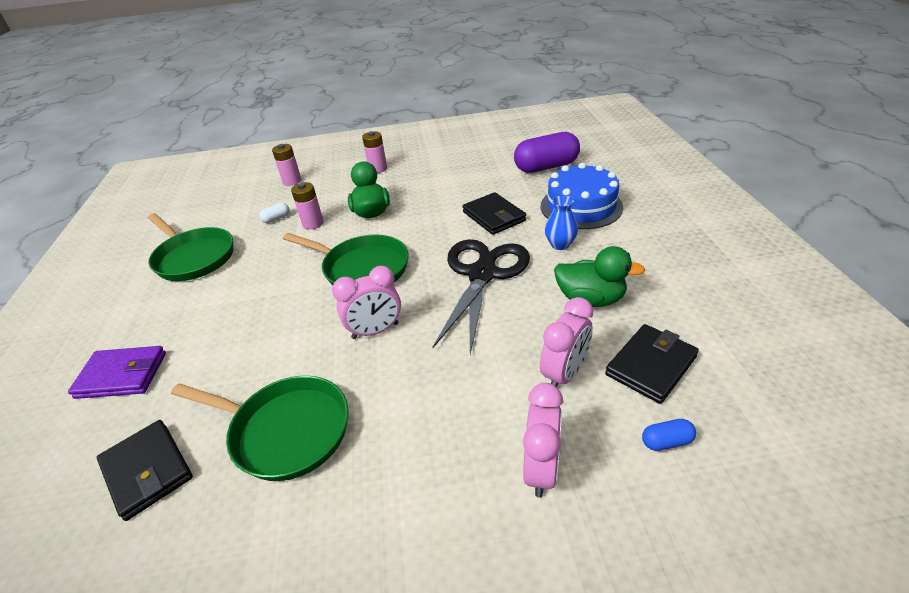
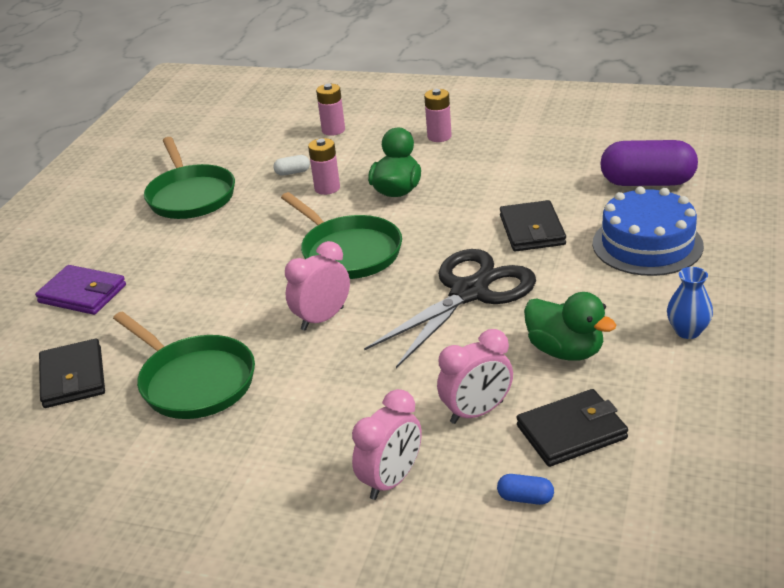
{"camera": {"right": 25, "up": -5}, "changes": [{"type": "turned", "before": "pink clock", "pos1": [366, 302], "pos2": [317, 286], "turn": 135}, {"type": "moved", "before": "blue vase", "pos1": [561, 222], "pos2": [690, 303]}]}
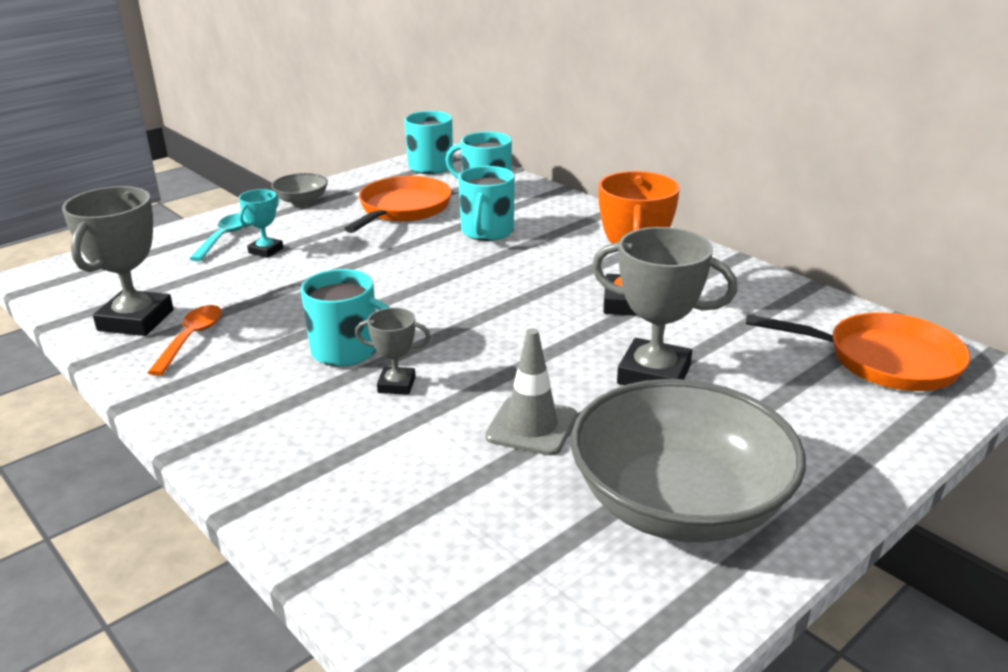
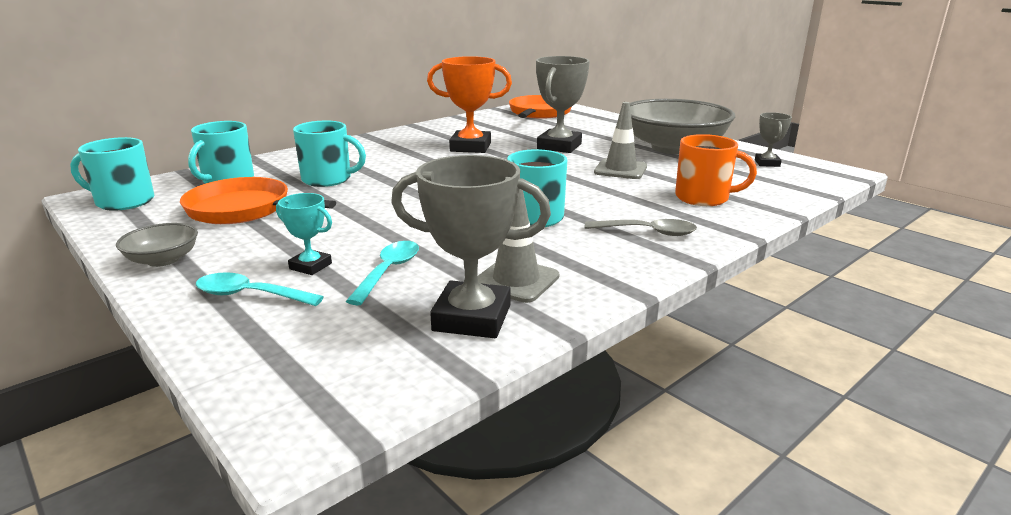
{"camera": {"right": -90, "up": -5}, "changes": [{"type": "added", "after": "turquoise spoon", "pos2": [382, 273]}, {"type": "replaced", "before": "orange spoon", "after": "grey traffic cone", "pos1": [184, 340], "pos2": [518, 246]}, {"type": "added", "after": "grey spoon", "pos2": [641, 227]}, {"type": "added", "after": "orange mug", "pos2": [716, 170]}, {"type": "moved", "before": "grey trophy", "pos1": [393, 351], "pos2": [773, 139]}]}
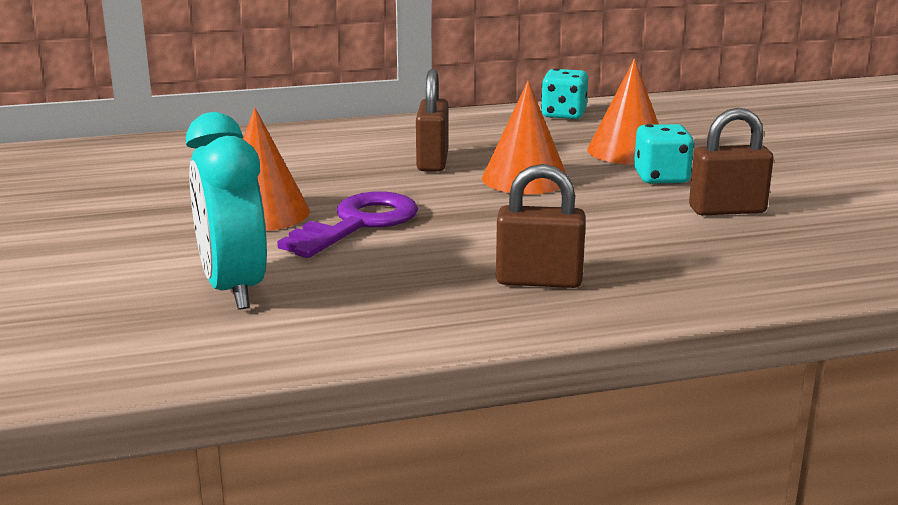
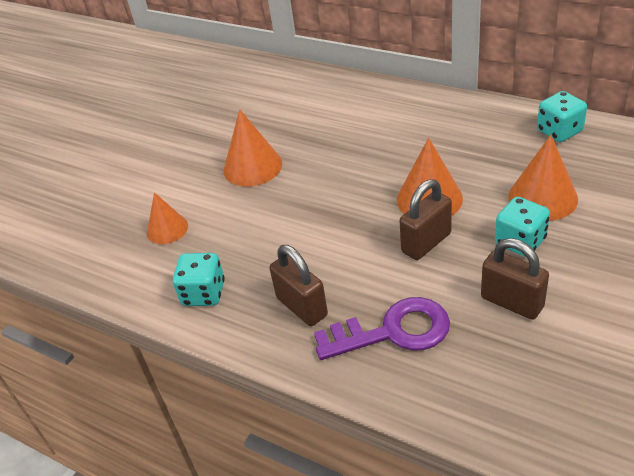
{"camera": {"right": 50, "up": 20}, "changes": [{"type": "replaced", "before": "turquoise clock", "after": "orange cone", "pos1": [226, 211], "pos2": [167, 218]}, {"type": "added", "after": "turquoise dice", "pos2": [199, 279]}, {"type": "moved", "before": "purple key", "pos1": [347, 224], "pos2": [382, 328]}, {"type": "moved", "before": "brown padlock", "pos1": [432, 120], "pos2": [426, 219]}]}
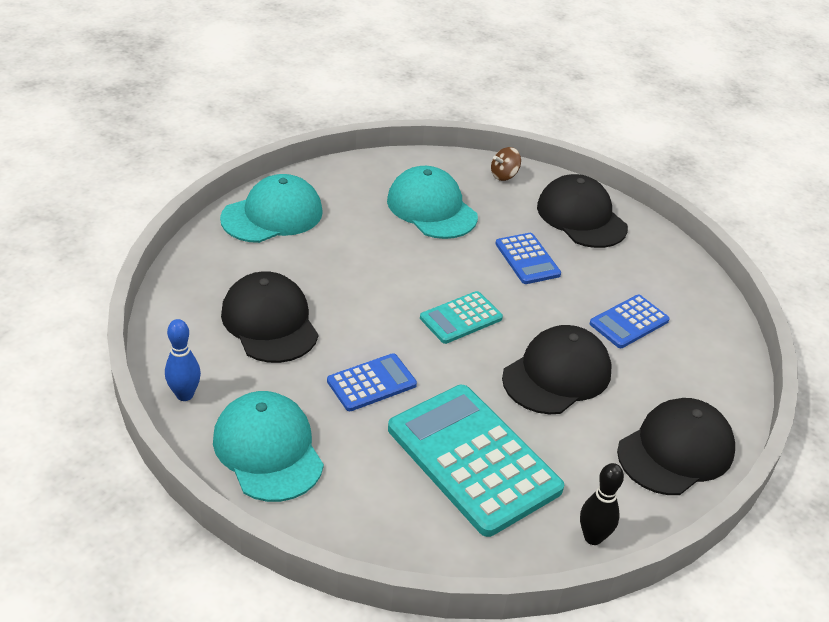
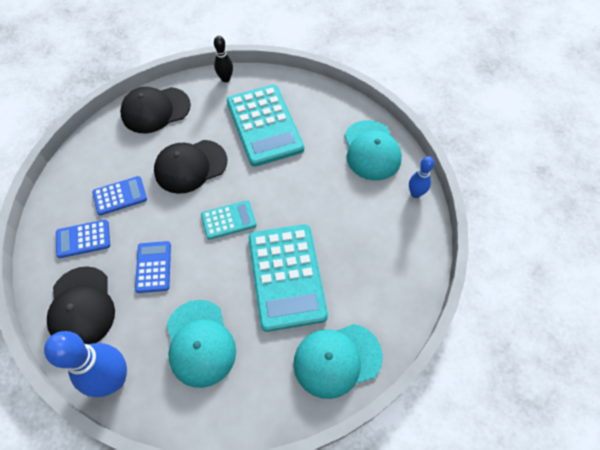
{"camera": {"right": -160, "up": 20}, "changes": [{"type": "replaced", "before": "brown spinning top", "after": "blue bowling pin", "pos1": [506, 164], "pos2": [85, 364]}, {"type": "moved", "before": "blue calculator", "pos1": [372, 382], "pos2": [83, 239]}, {"type": "added", "after": "turquoise calculator", "pos2": [288, 278]}, {"type": "removed", "before": "black cap", "pos1": [269, 317]}]}
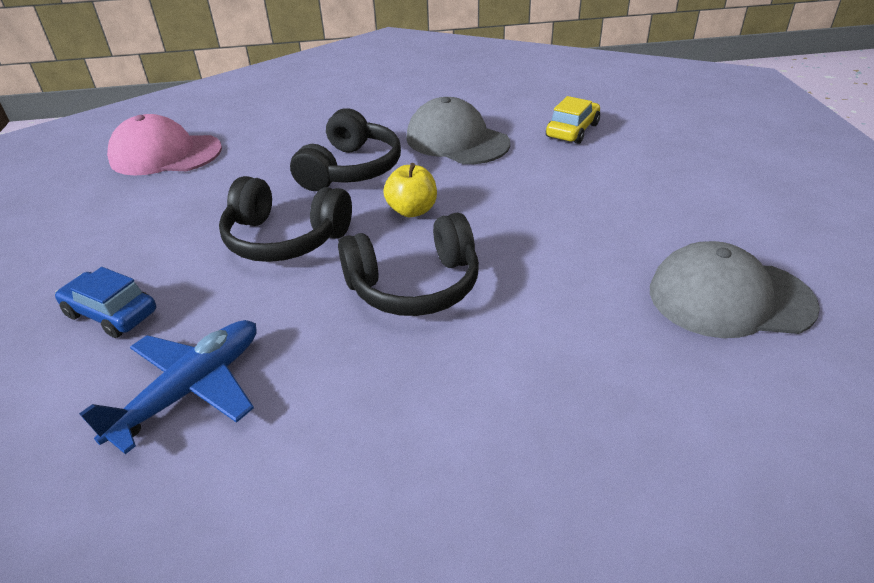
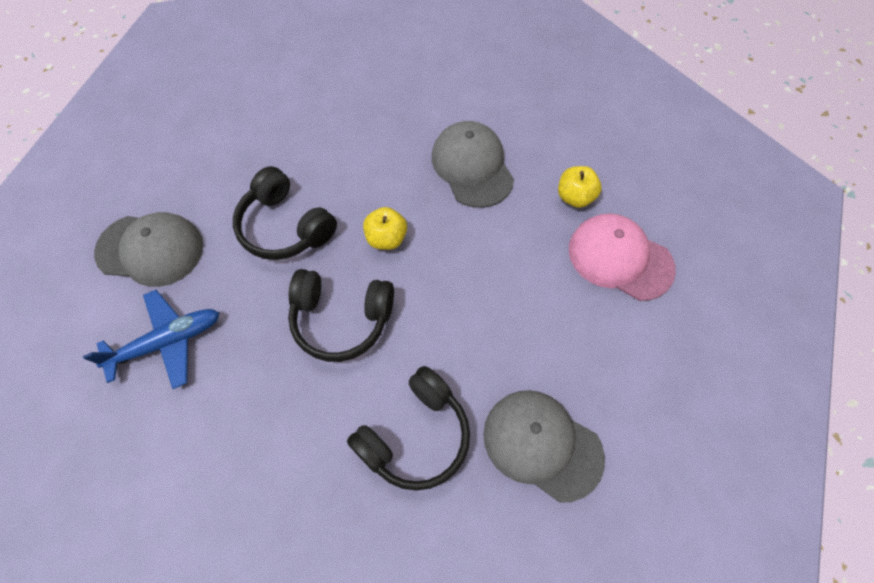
{"camera": {"right": 25, "up": 25}, "changes": [{"type": "replaced", "before": "blue car", "after": "grey cap", "pos1": [105, 302], "pos2": [148, 249]}, {"type": "moved", "before": "black headphones", "pos1": [345, 149], "pos2": [408, 428]}, {"type": "replaced", "before": "yellow car", "after": "yellow apple", "pos1": [573, 120], "pos2": [580, 187]}, {"type": "moved", "before": "pink cap", "pos1": [164, 145], "pos2": [622, 257]}]}
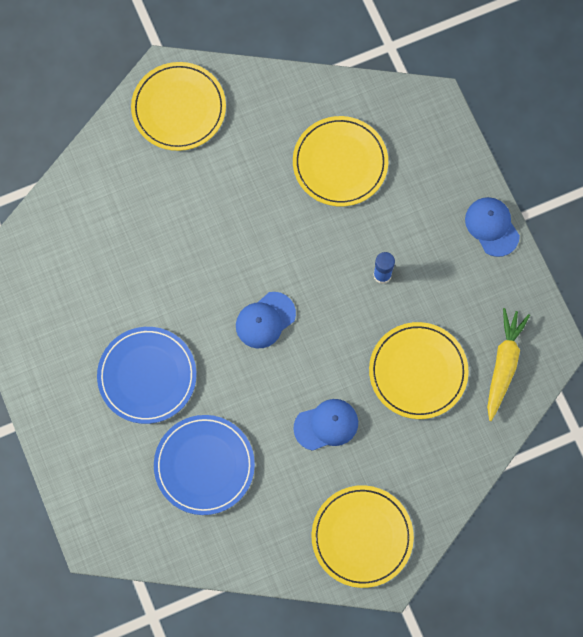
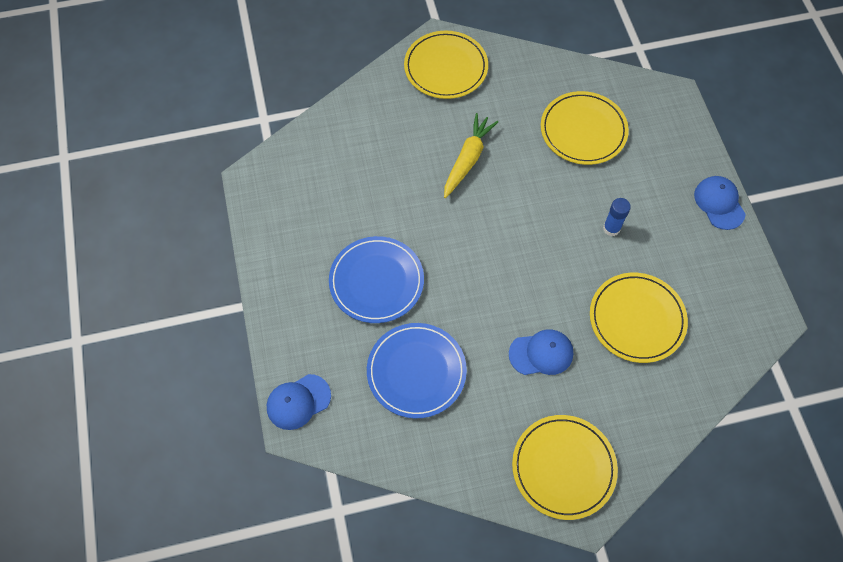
{"camera": {"right": 10, "up": -10}, "changes": [{"type": "moved", "before": "blue cap", "pos1": [266, 320], "pos2": [299, 402]}, {"type": "moved", "before": "yellow carrot", "pos1": [508, 364], "pos2": [471, 155]}]}
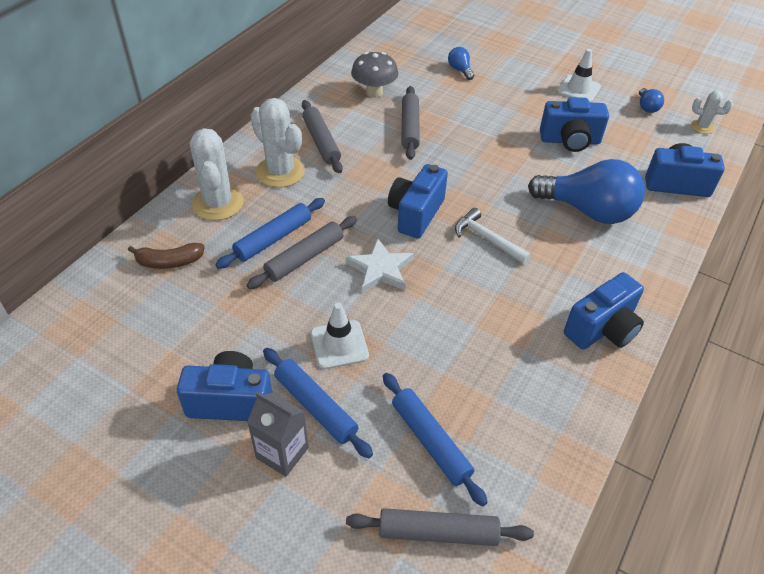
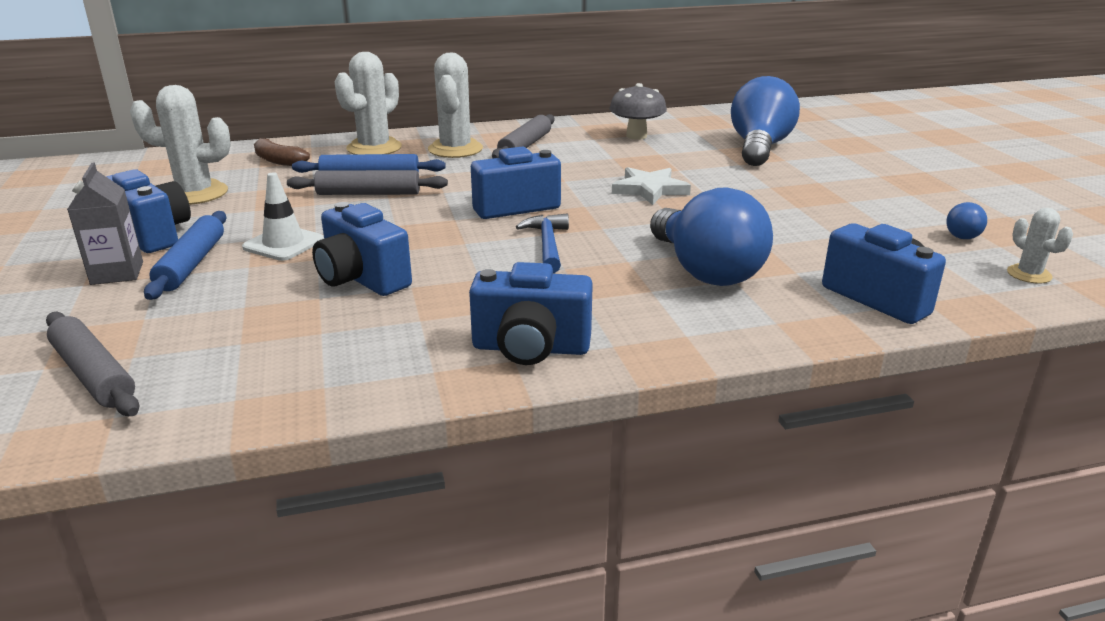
{"camera": {"right": 45, "up": -20}, "changes": [{"type": "added", "after": "white cactus", "pos2": [180, 145]}, {"type": "moved", "before": "blue camera", "pos1": [574, 124], "pos2": [362, 249]}, {"type": "recoloured", "before": "white hammer", "after": "blue hammer", "pos1": [493, 236], "pos2": [542, 243]}, {"type": "moved", "before": "white star", "pos1": [380, 265], "pos2": [651, 186]}, {"type": "resized", "before": "blue light bulb", "pos1": [461, 63], "pos2": [765, 121], "scale": 2.35}, {"type": "removed", "before": "blue rolling pin", "pos1": [435, 439]}, {"type": "removed", "before": "grey rolling pin", "pos1": [410, 123]}, {"type": "removed", "before": "white traffic cone", "pos1": [579, 76]}]}
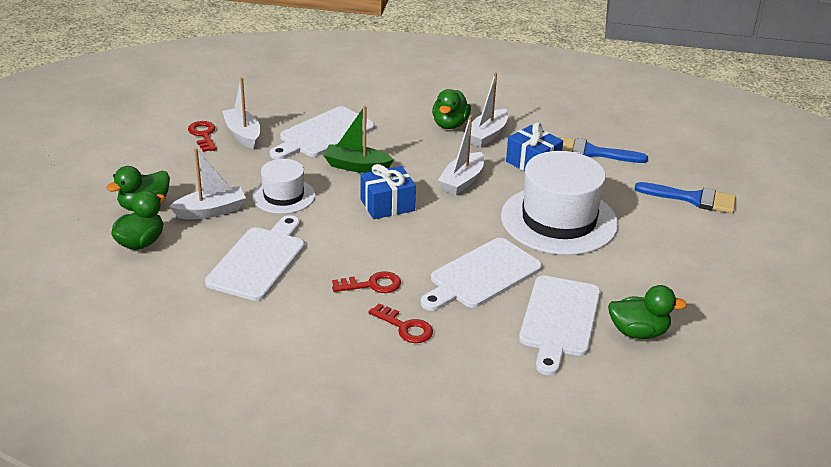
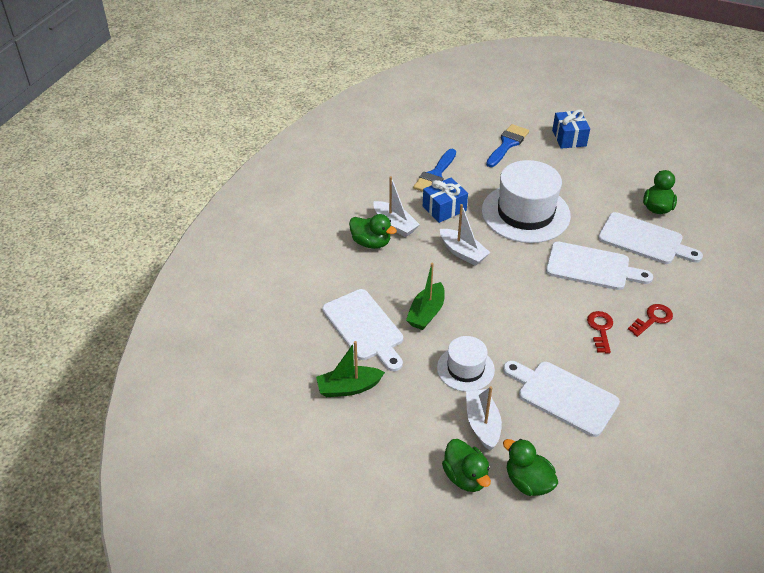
{"camera": {"right": -75, "up": 10}, "changes": [{"type": "recoloured", "before": "white boat", "after": "green boat", "pos1": [241, 113], "pos2": [350, 369]}, {"type": "turned", "before": "white cutting board", "pos1": [481, 274], "pos2": [599, 265], "turn": -45}, {"type": "moved", "before": "blue gift", "pos1": [388, 191], "pos2": [571, 129]}, {"type": "removed", "before": "red key", "pos1": [202, 136]}]}
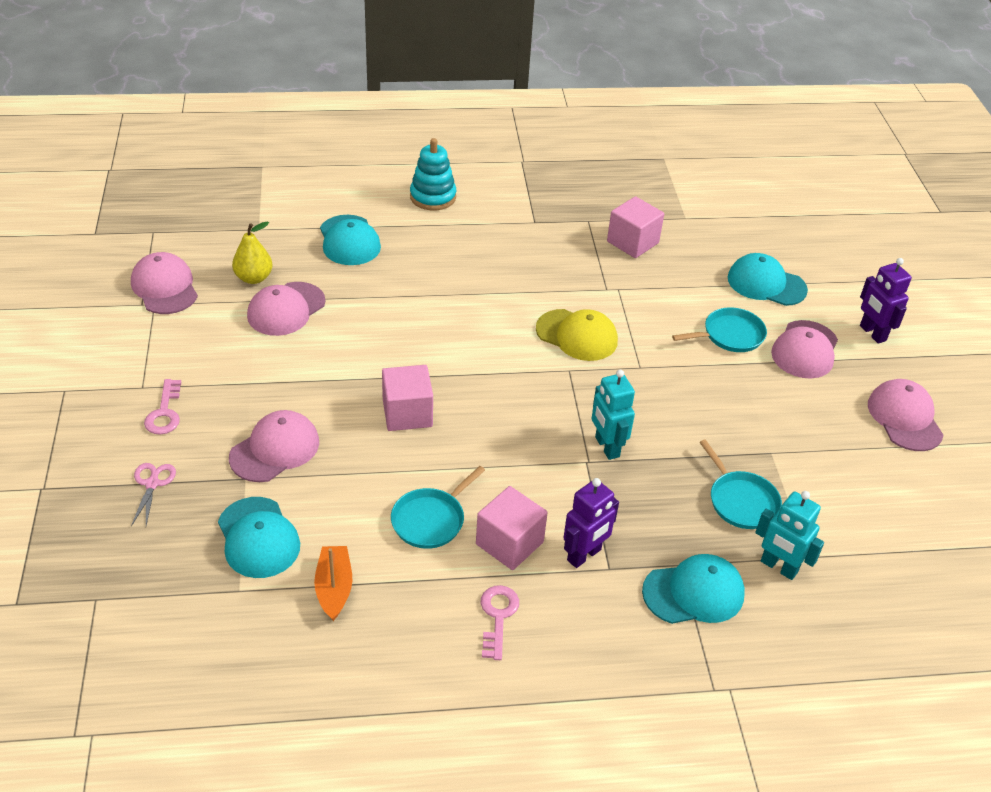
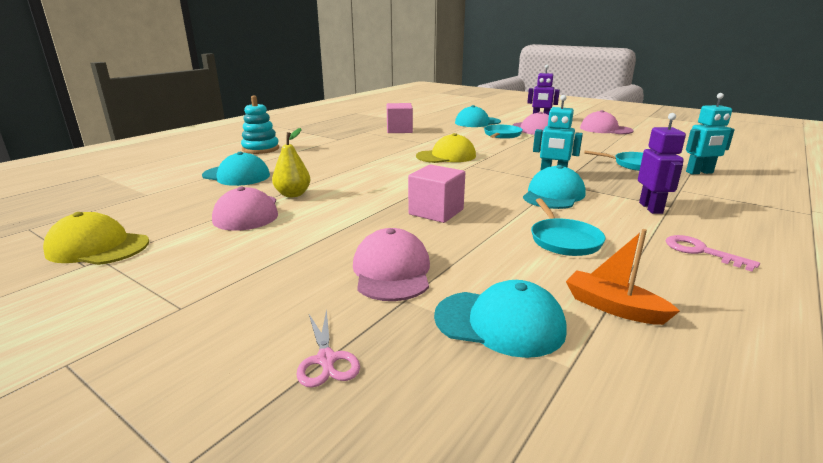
{"camera": {"right": -45, "up": -20}, "changes": [{"type": "recoloured", "before": "pink cap", "after": "yellow cap", "pos1": [164, 283], "pos2": [96, 238]}, {"type": "moved", "before": "yellow pear", "pos1": [252, 253], "pos2": [291, 162]}, {"type": "turned", "before": "pink scissors", "pos1": [153, 494], "pos2": [328, 348], "turn": -150}, {"type": "moved", "before": "turquoise cap", "pos1": [693, 589], "pos2": [554, 187]}, {"type": "removed", "before": "pink key", "pos1": [162, 407]}, {"type": "removed", "before": "pink cube", "pos1": [512, 528]}]}
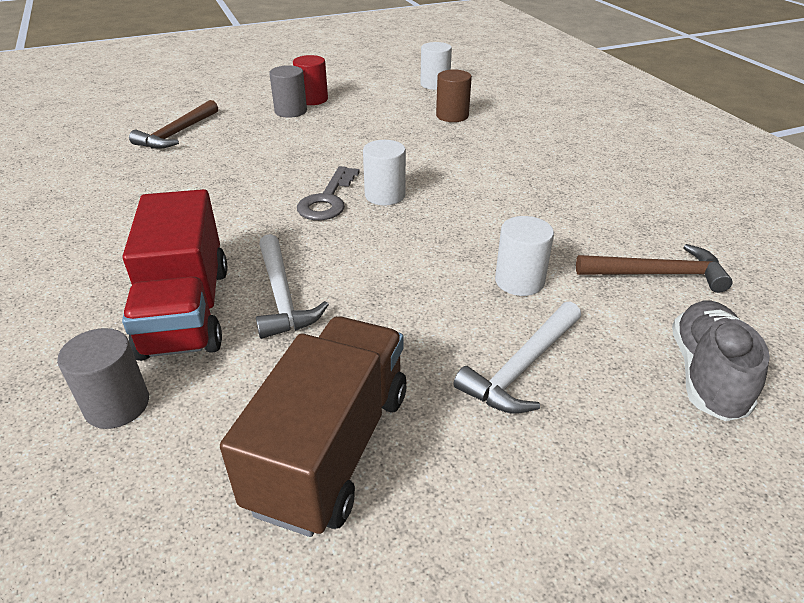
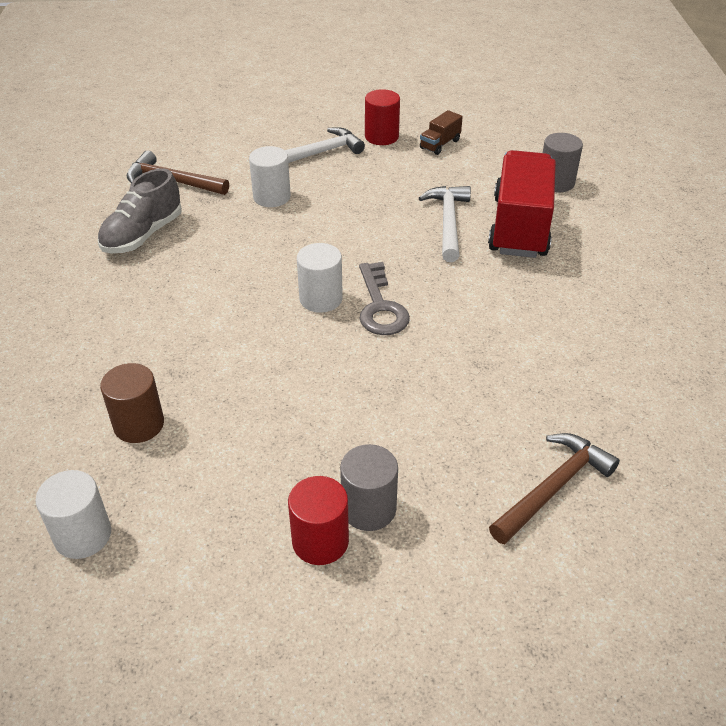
{"camera": {"right": -160, "up": 5}, "changes": [{"type": "moved", "before": "grey shoe", "pos1": [721, 360], "pos2": [140, 210]}, {"type": "turned", "before": "grey key", "pos1": [328, 193], "pos2": [384, 298], "turn": 135}, {"type": "added", "after": "red cylinder", "pos2": [382, 117]}, {"type": "resized", "before": "brown truck", "pos1": [313, 426], "pos2": [441, 132], "scale": 0.43}]}
